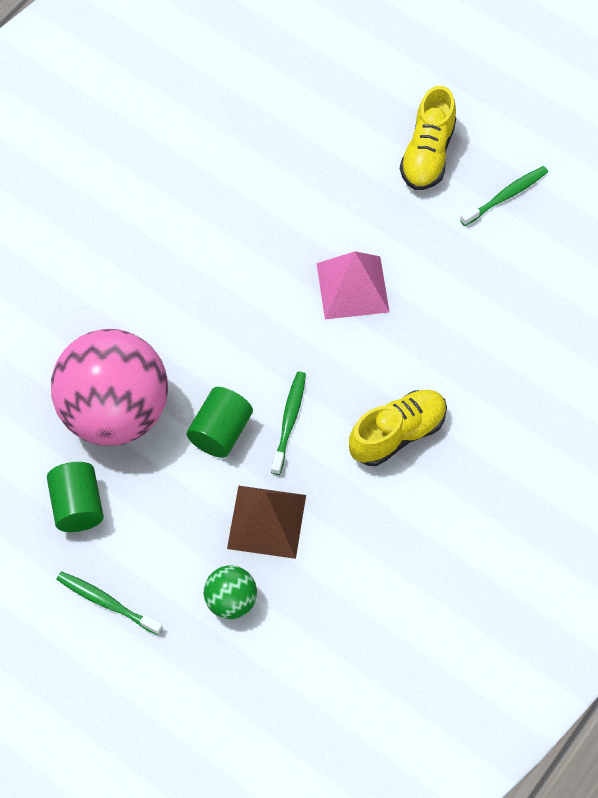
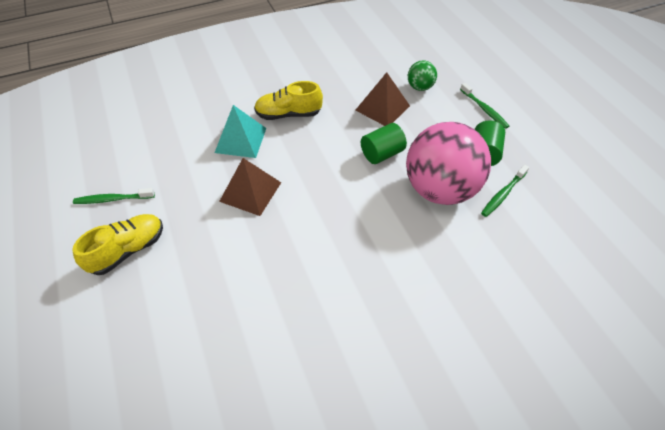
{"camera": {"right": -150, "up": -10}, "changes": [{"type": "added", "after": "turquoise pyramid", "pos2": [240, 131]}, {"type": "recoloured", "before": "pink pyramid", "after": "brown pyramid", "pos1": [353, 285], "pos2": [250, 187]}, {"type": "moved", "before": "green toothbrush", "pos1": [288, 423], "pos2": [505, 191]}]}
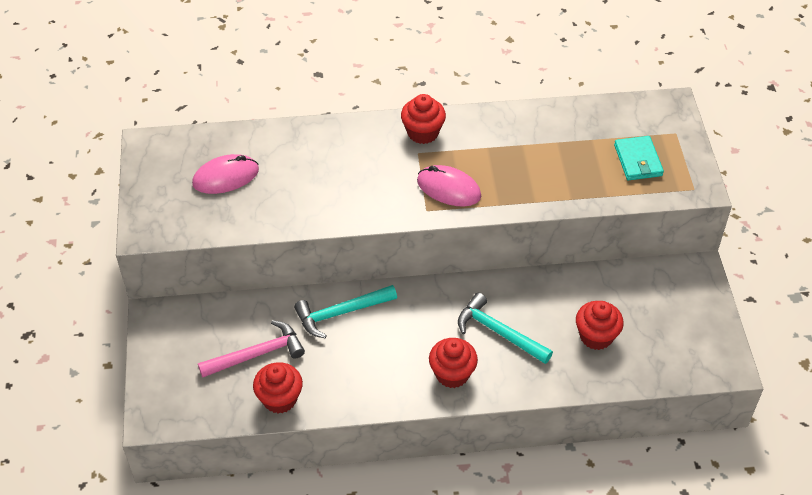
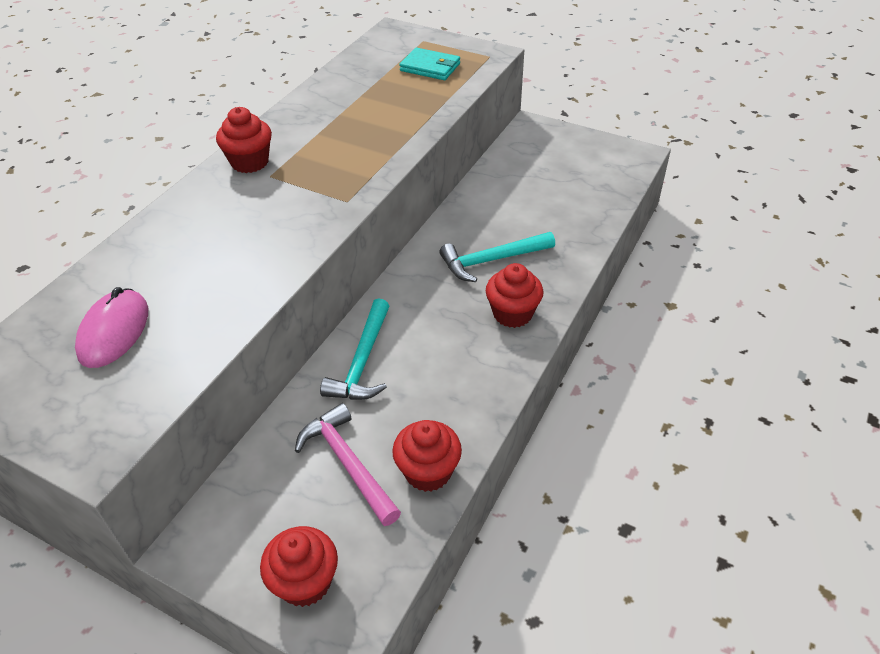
{"camera": {"right": -55, "up": -5}, "changes": [{"type": "moved", "before": "red cupcake", "pos1": [600, 325], "pos2": [299, 566]}, {"type": "turned", "before": "pink hammer", "pos1": [251, 349], "pos2": [348, 464], "turn": -45}, {"type": "removed", "before": "pink mouse", "pos1": [449, 186]}]}
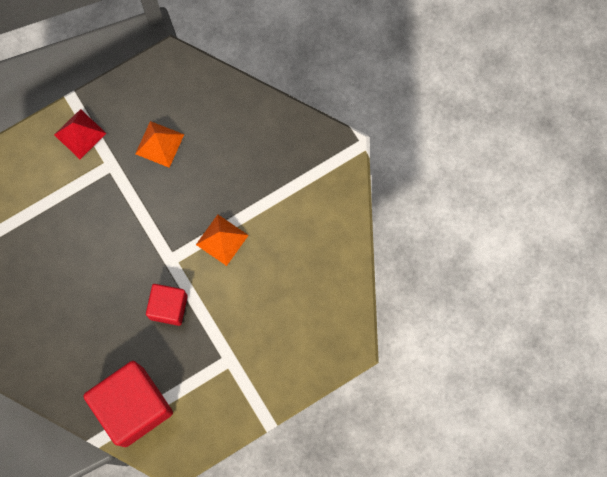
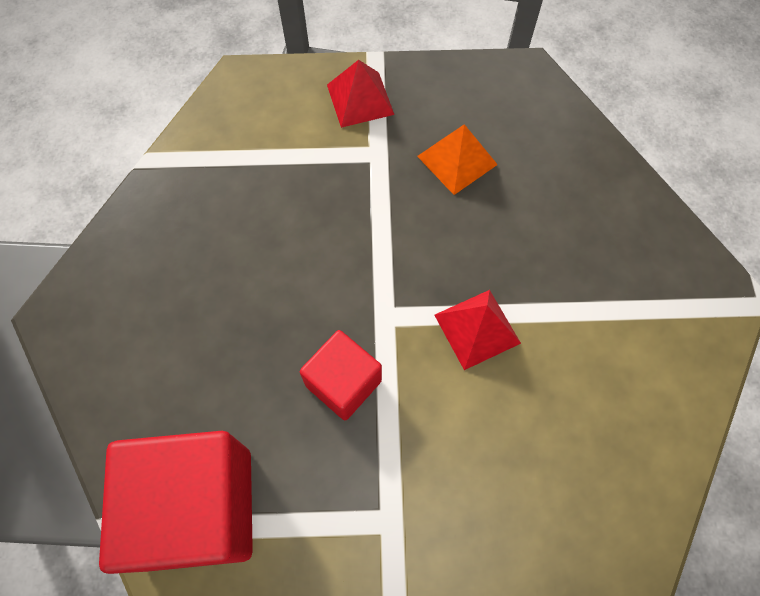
{"camera": {"right": 30, "up": -10}, "changes": [{"type": "recoloured", "before": "orange pyramid", "after": "red pyramid", "pos1": [222, 240], "pos2": [477, 330]}]}
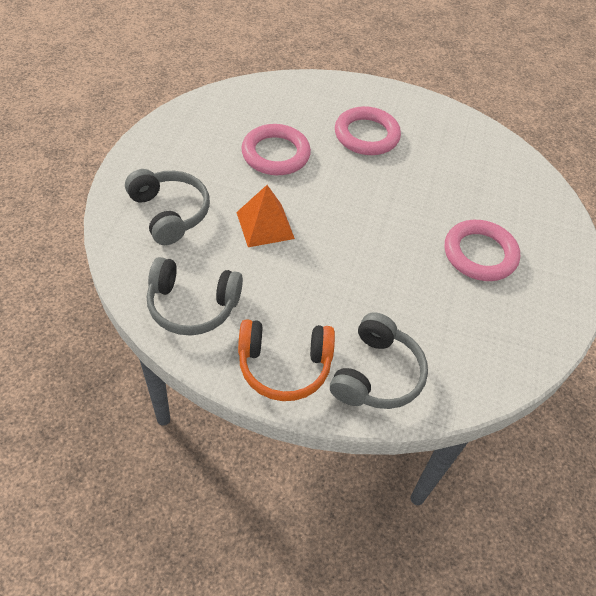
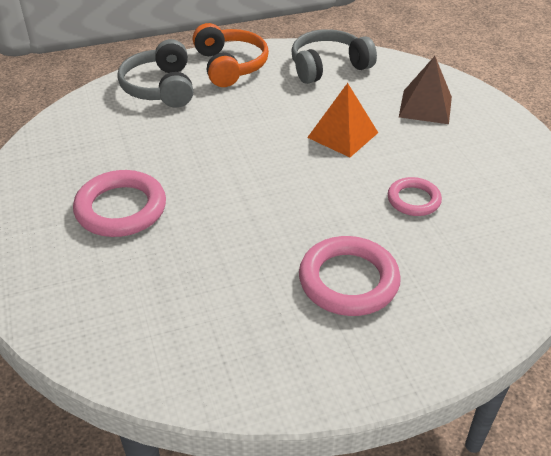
{"camera": {"right": 150, "up": -10}, "changes": [{"type": "turned", "before": "orange headphones", "pos1": [286, 360], "pos2": [231, 55], "turn": 105}, {"type": "resized", "before": "pink ring", "pos1": [276, 149], "pos2": [415, 196], "scale": 0.6}, {"type": "replaced", "before": "grey headphones", "after": "brown pyramid", "pos1": [167, 207], "pos2": [425, 90]}]}
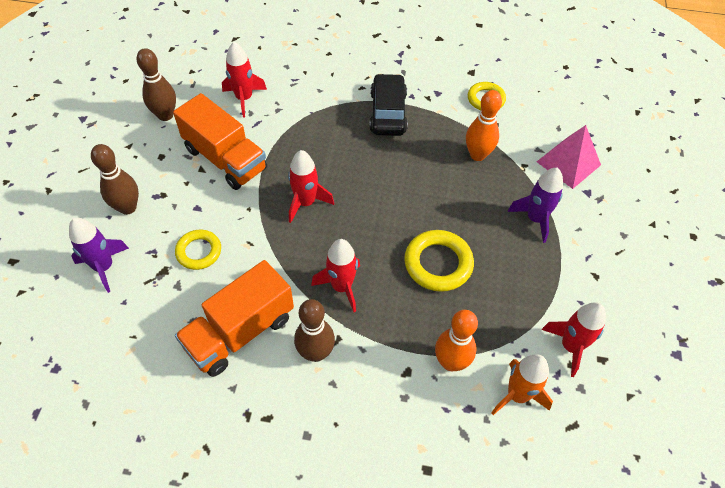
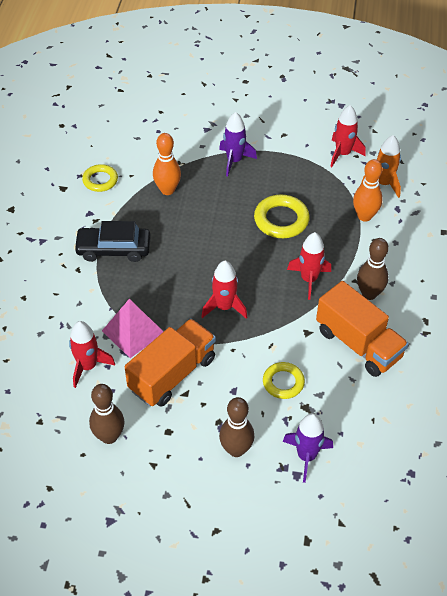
{"camera": {"right": -90, "up": -5}, "changes": [{"type": "moved", "before": "pink pyramid", "pos1": [569, 157], "pos2": [133, 328]}]}
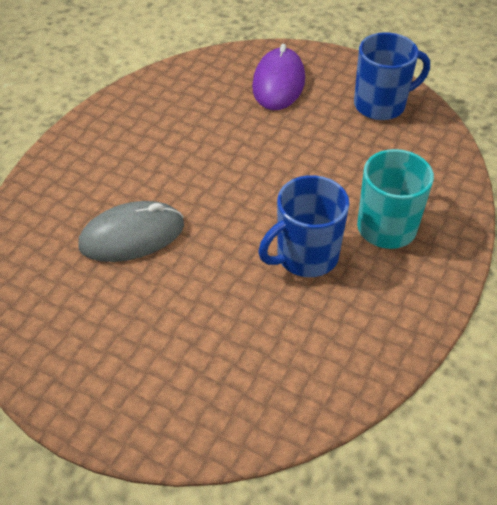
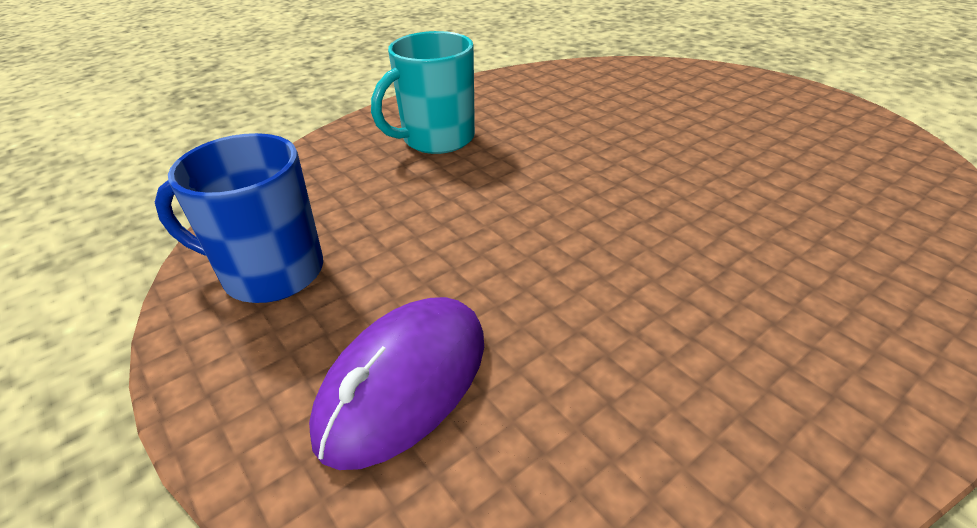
{"camera": {"right": -155, "up": -10}, "changes": [{"type": "removed", "before": "grey mouse", "pos1": [131, 231]}, {"type": "removed", "before": "blue mug", "pos1": [303, 226]}]}
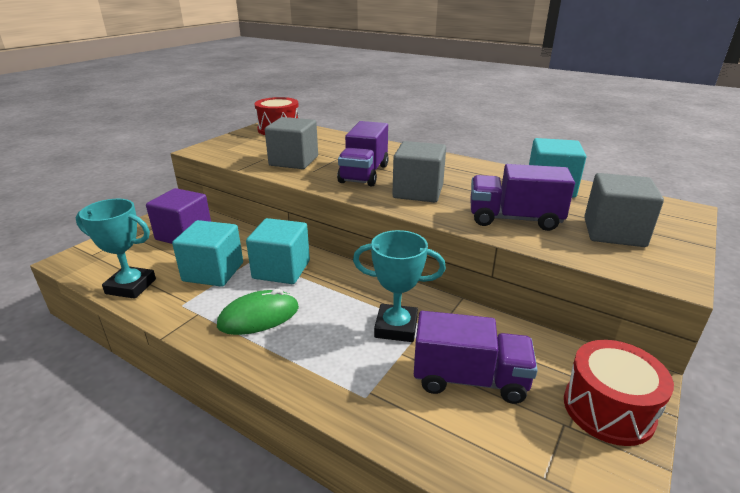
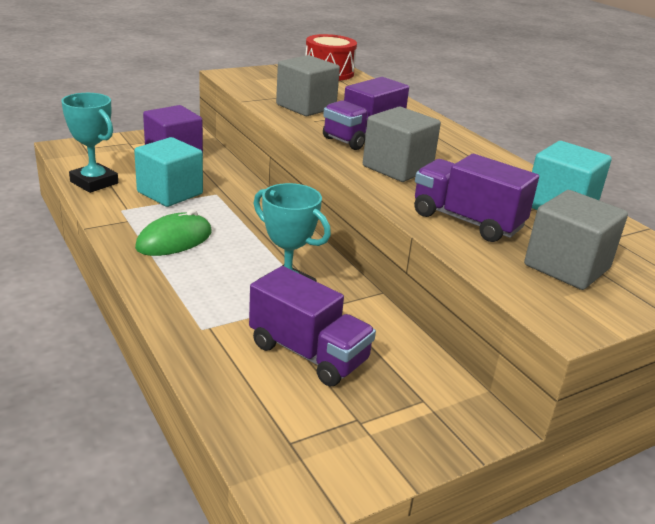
{"camera": {"right": 25, "up": 0}, "changes": [{"type": "turned", "before": "green mouse", "pos1": [258, 312], "pos2": [173, 232], "turn": -45}, {"type": "removed", "before": "turquoise cube", "pos1": [278, 251]}, {"type": "removed", "before": "red drum", "pos1": [619, 393]}]}
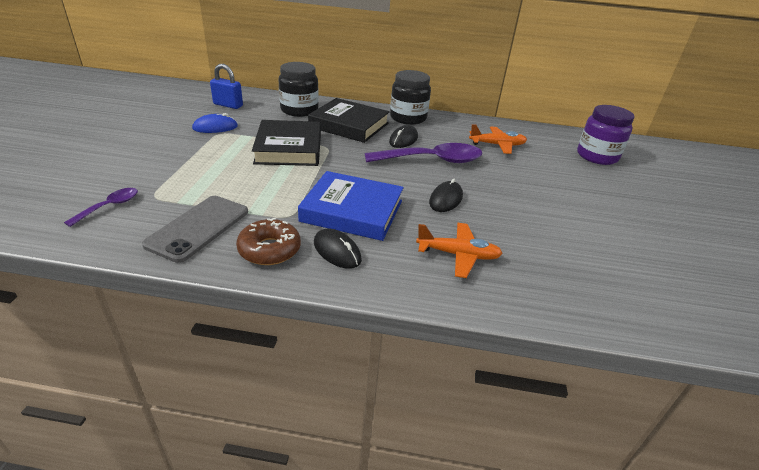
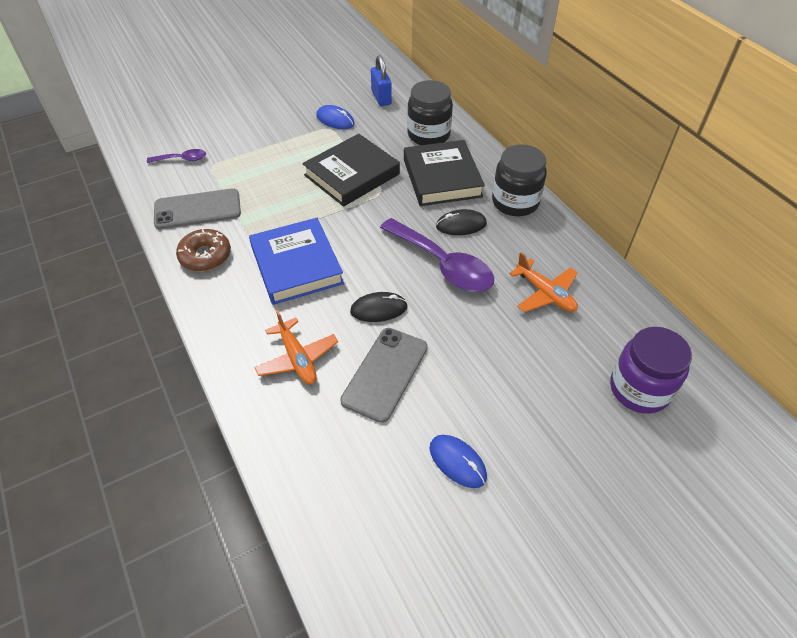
{"camera": {"right": 55, "up": 15}, "changes": [{"type": "added", "after": "grey phone", "pos2": [383, 375]}, {"type": "added", "after": "blue mouse", "pos2": [458, 461]}, {"type": "removed", "before": "black mouse", "pos1": [338, 249]}]}
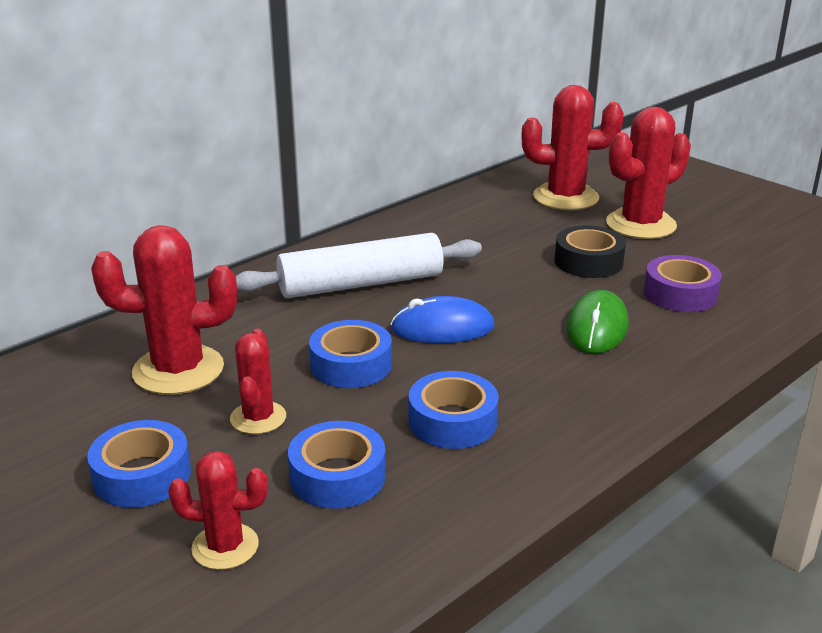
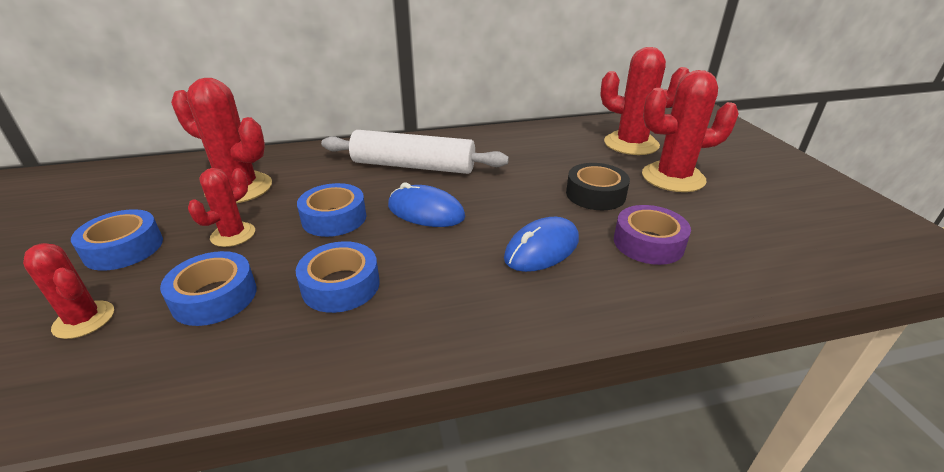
{"camera": {"right": 30, "up": 5}, "changes": [{"type": "recoloured", "before": "green mouse", "after": "blue mouse", "pos1": [597, 322], "pos2": [541, 244]}]}
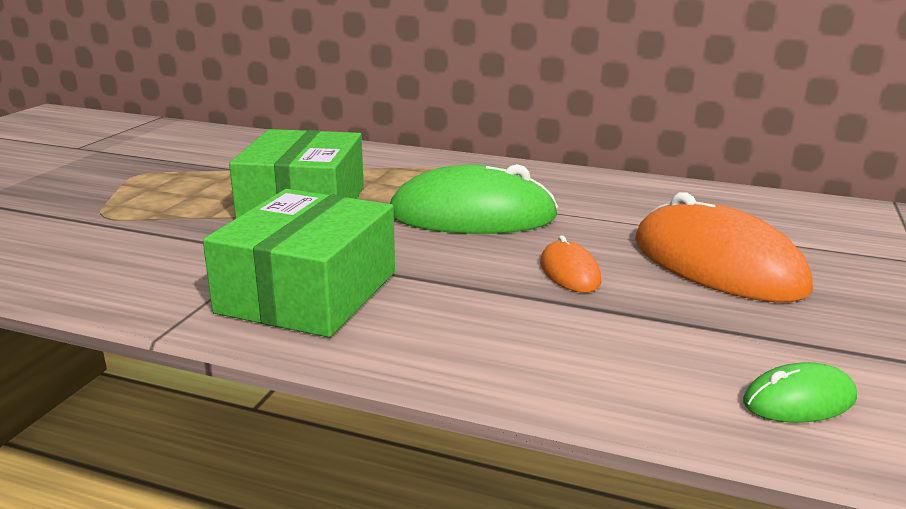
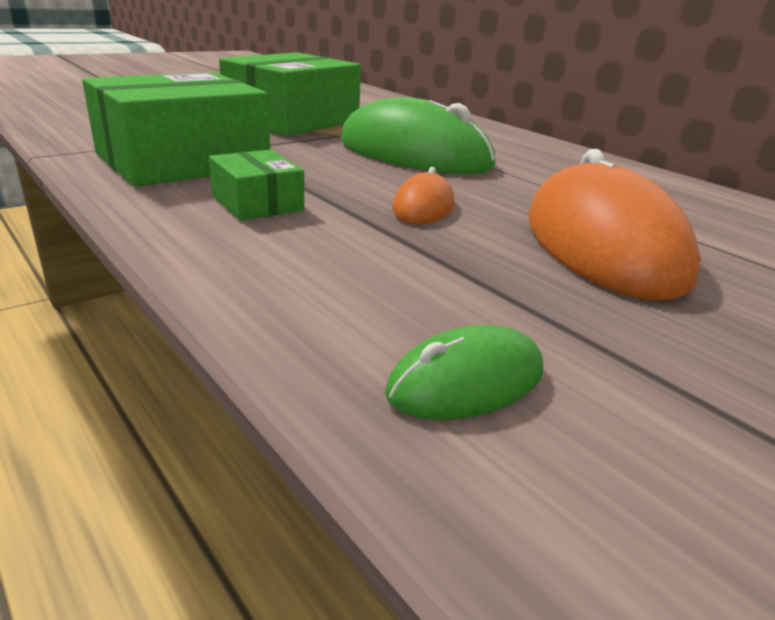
{"camera": {"right": 30, "up": 5}, "changes": [{"type": "added", "after": "green box", "pos2": [256, 185]}, {"type": "turned", "before": "green mouse", "pos1": [800, 392], "pos2": [464, 372], "turn": -45}]}
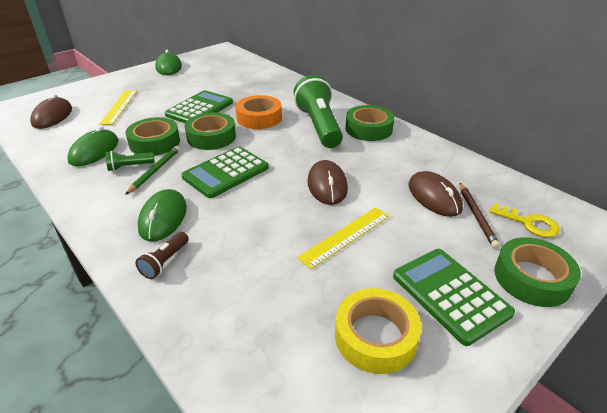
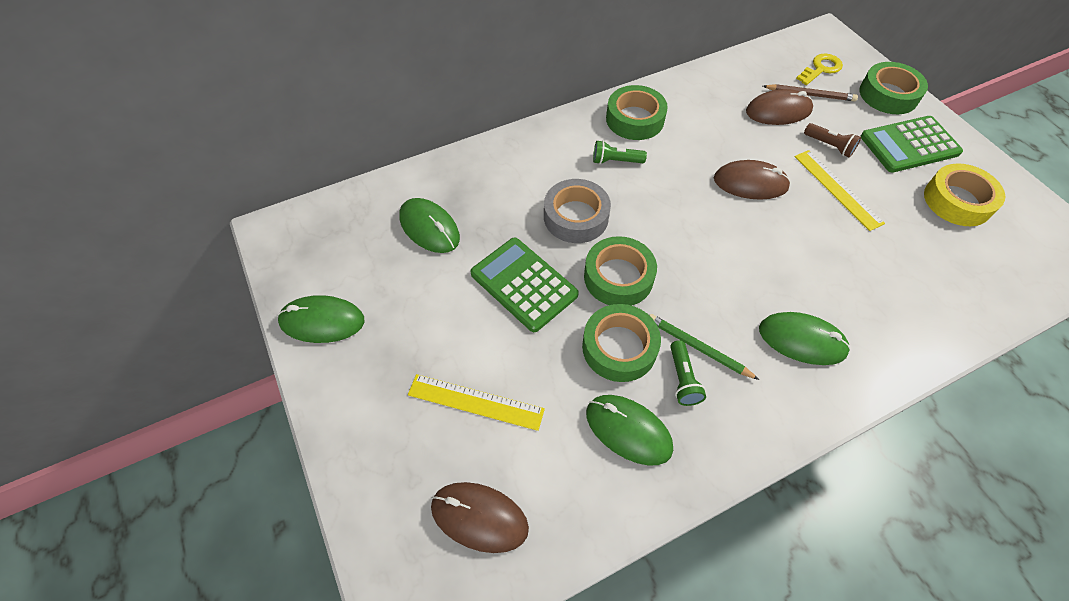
{"camera": {"right": -75, "up": 20}, "changes": [{"type": "added", "after": "green mouse", "pos2": [429, 225]}, {"type": "recoloured", "before": "orange tape", "after": "grey tape", "pos1": [259, 112], "pos2": [577, 211]}, {"type": "resized", "before": "green flashlight", "pos1": [318, 111], "pos2": [620, 152], "scale": 0.44}, {"type": "moved", "before": "brown flashlight", "pos1": [162, 255], "pos2": [832, 140]}, {"type": "removed", "before": "green calculator", "pos1": [225, 172]}]}
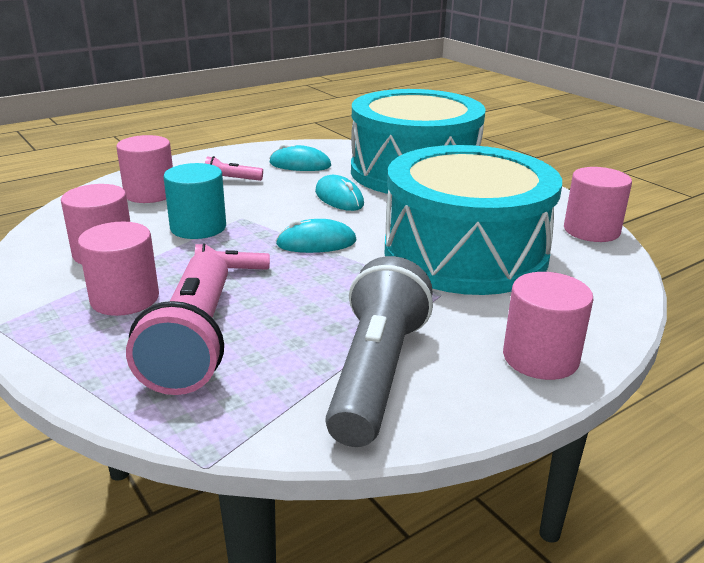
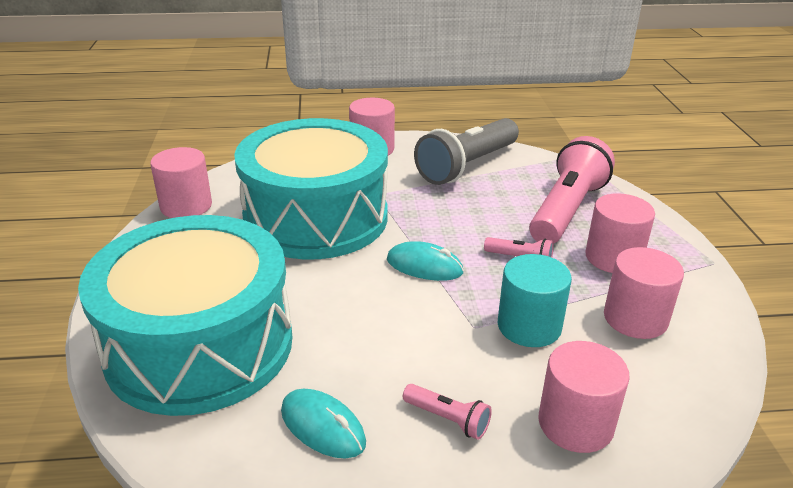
{"camera": {"right": -150, "up": 5}, "changes": [{"type": "removed", "before": "turquoise mouse", "pos1": [339, 193]}]}
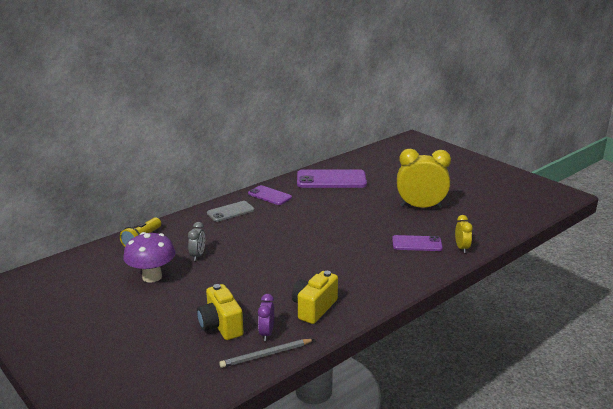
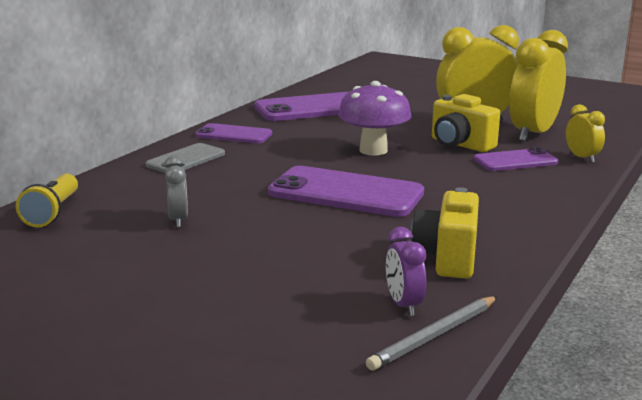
{"camera": {"right": -20, "up": -5}, "changes": [{"type": "added", "after": "purple phone", "pos2": [346, 191]}, {"type": "moved", "before": "purple mushroom", "pos1": [149, 257], "pos2": [374, 118]}, {"type": "moved", "before": "yellow camera", "pos1": [220, 312], "pos2": [466, 123]}, {"type": "added", "after": "yellow clock", "pos2": [538, 86]}]}
